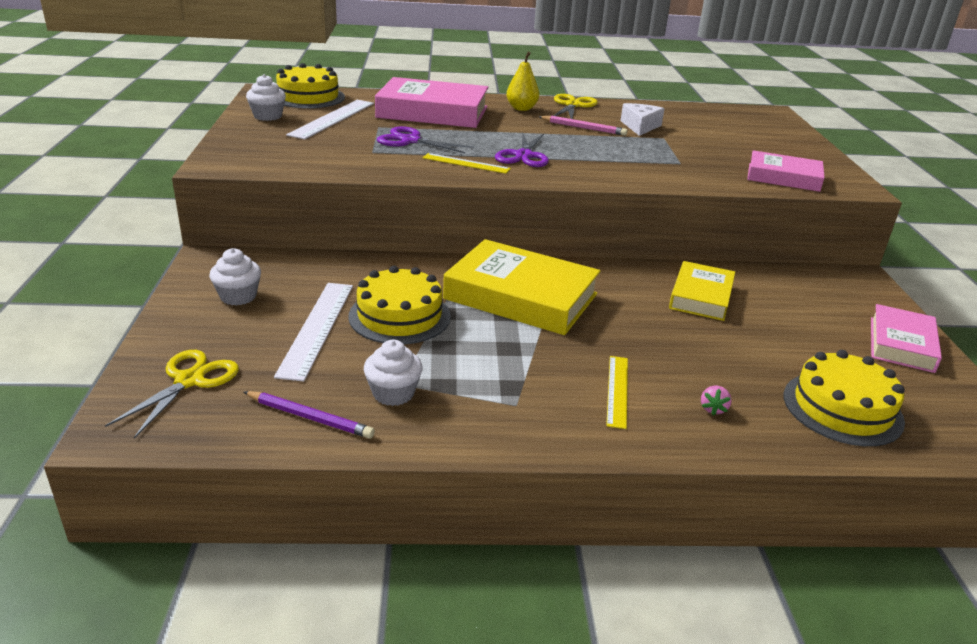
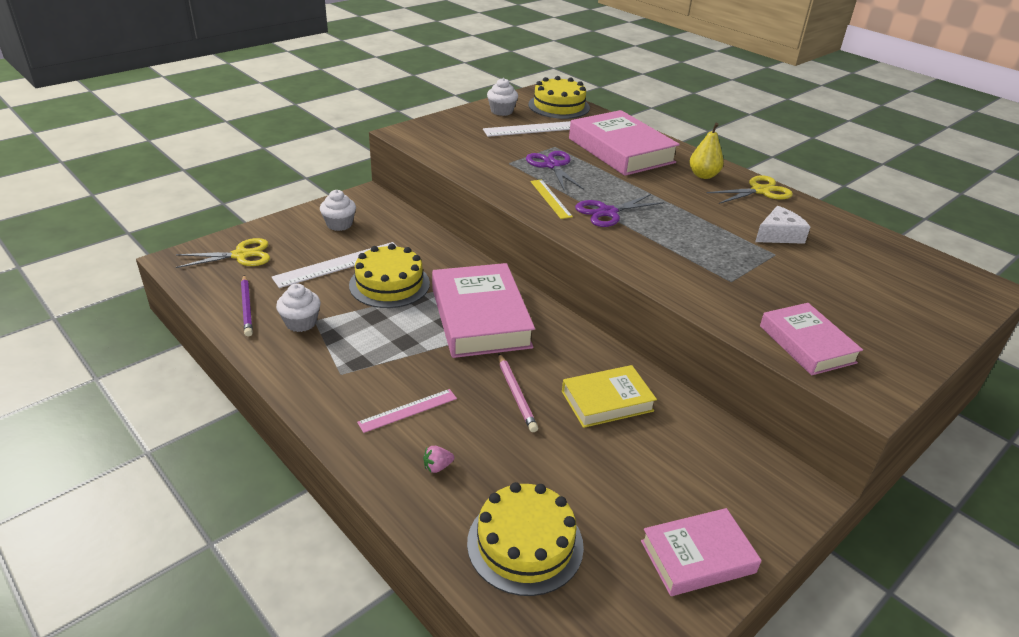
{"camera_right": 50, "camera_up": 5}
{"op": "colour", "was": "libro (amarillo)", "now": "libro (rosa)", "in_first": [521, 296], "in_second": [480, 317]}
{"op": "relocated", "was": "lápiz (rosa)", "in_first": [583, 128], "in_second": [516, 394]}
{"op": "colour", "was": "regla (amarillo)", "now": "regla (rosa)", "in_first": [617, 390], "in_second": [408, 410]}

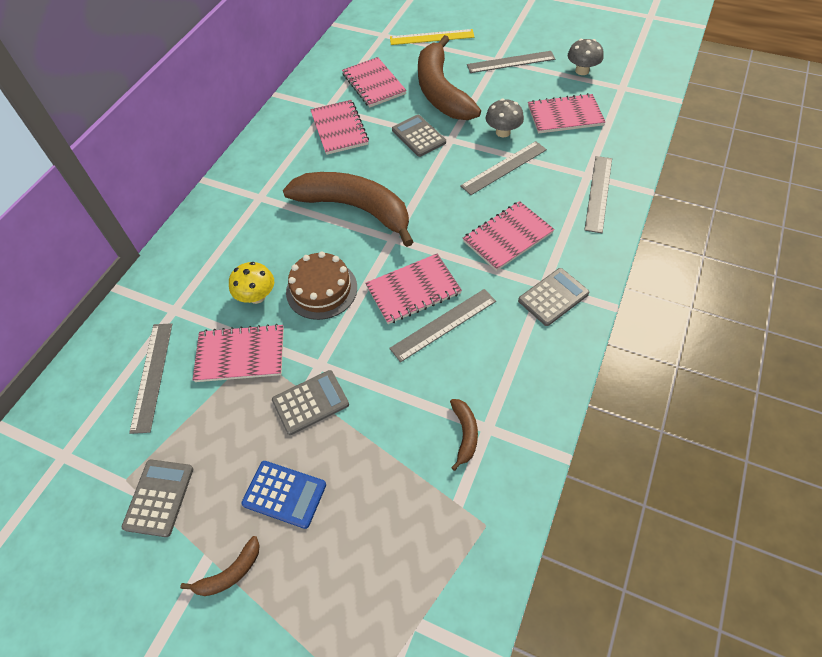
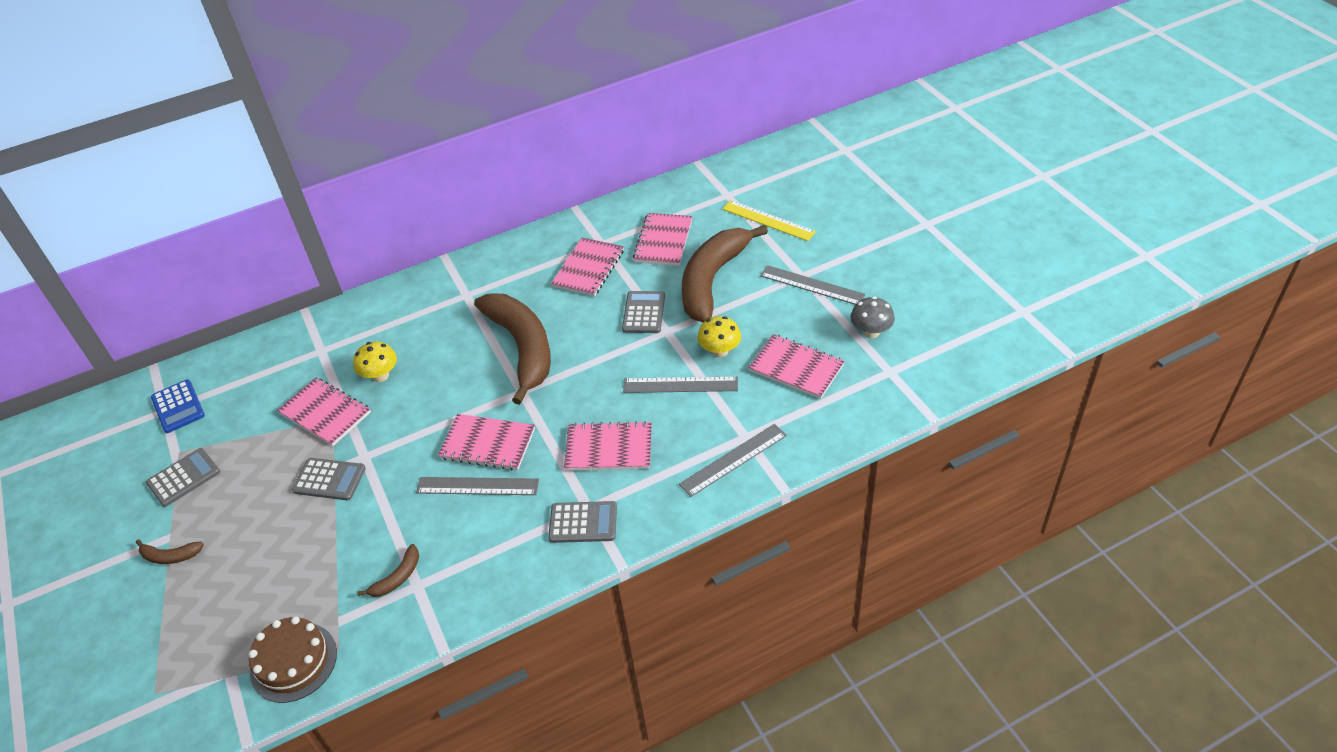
{"camera_right": 40, "camera_up": -10}
{"op": "missing", "was": "regla (gris)", "in_first": [152, 376]}
{"op": "relocated", "was": "calculadora (azul)", "in_first": [284, 494], "in_second": [178, 407]}
{"op": "relocated", "was": "tarta (marrón)", "in_first": [321, 289], "in_second": [293, 662]}
{"op": "colour", "was": "seta (gris)", "now": "seta (amarillo)", "in_first": [503, 132], "in_second": [719, 351]}

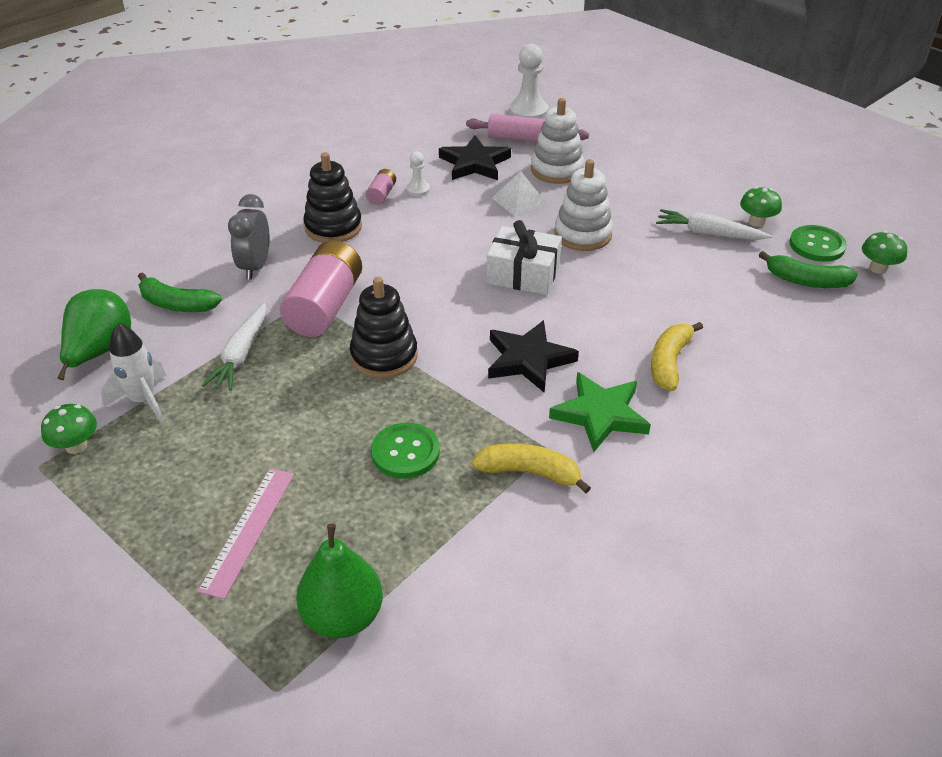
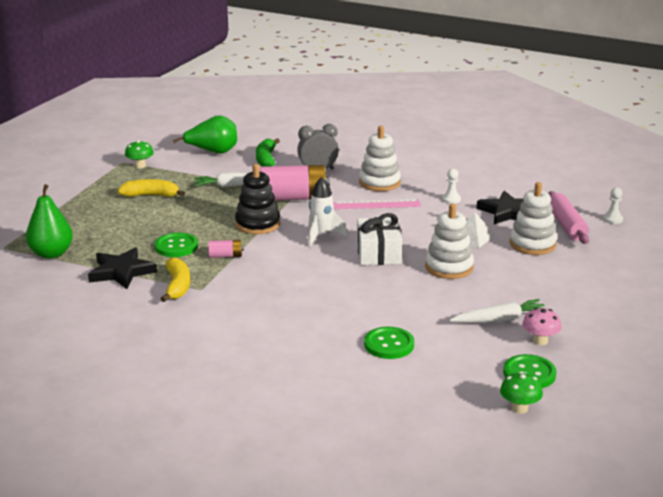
{"camera_right": 70, "camera_up": -15}
{"op": "relocated", "was": "cohete (blanco)", "in_first": [143, 400], "in_second": [321, 236]}
{"op": "relocated", "was": "regla (rosa)", "in_first": [248, 530], "in_second": [376, 204]}
{"op": "colour", "was": "juguete apilable (negro)", "now": "juguete apilable (blanco)", "in_first": [333, 227], "in_second": [379, 182]}
{"op": "relocated", "was": "pila (rosa)", "in_first": [381, 195], "in_second": [225, 256]}
{"op": "relocated", "was": "estrella (negro)", "in_first": [528, 359], "in_second": [121, 272]}
{"op": "size", "was": "peón (blanco)", "in_first": [528, 112], "in_second": [612, 219], "ratio": 0.54}
{"op": "missing", "was": "estrella (verde)", "in_first": [600, 415]}
{"op": "relocated", "was": "plátano (amarillo)", "in_first": [669, 362], "in_second": [151, 195]}
{"op": "spun", "was": "zanahoria (blanco)", "in_first": [709, 233], "in_second": [500, 320], "clockwise": 75}
{"op": "colour", "was": "seta (verde)", "now": "seta (rosa)", "in_first": [756, 222], "in_second": [540, 341]}
{"op": "missing", "was": "plátano (verde)", "in_first": [806, 281]}
{"op": "appeared", "now": "botón (verde)", "in_second": [389, 344]}

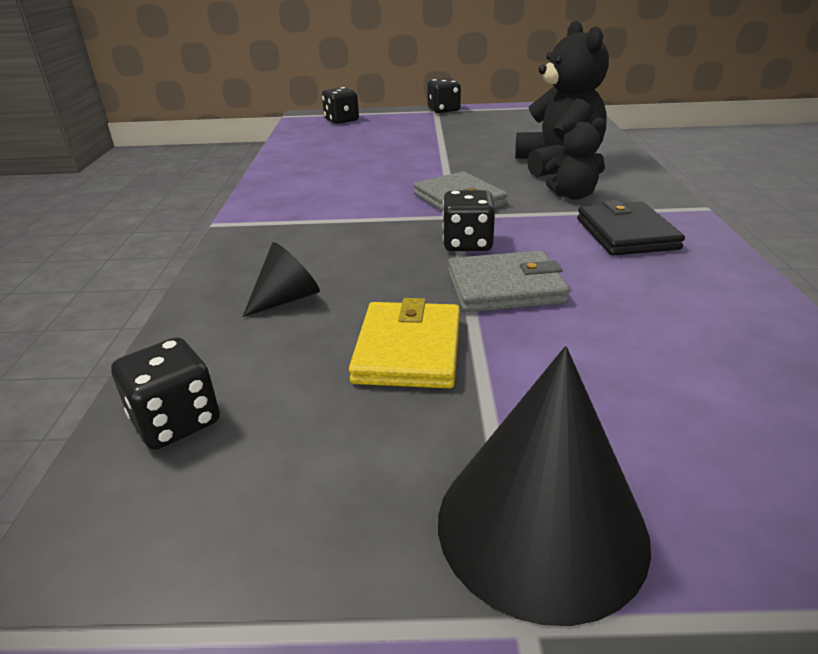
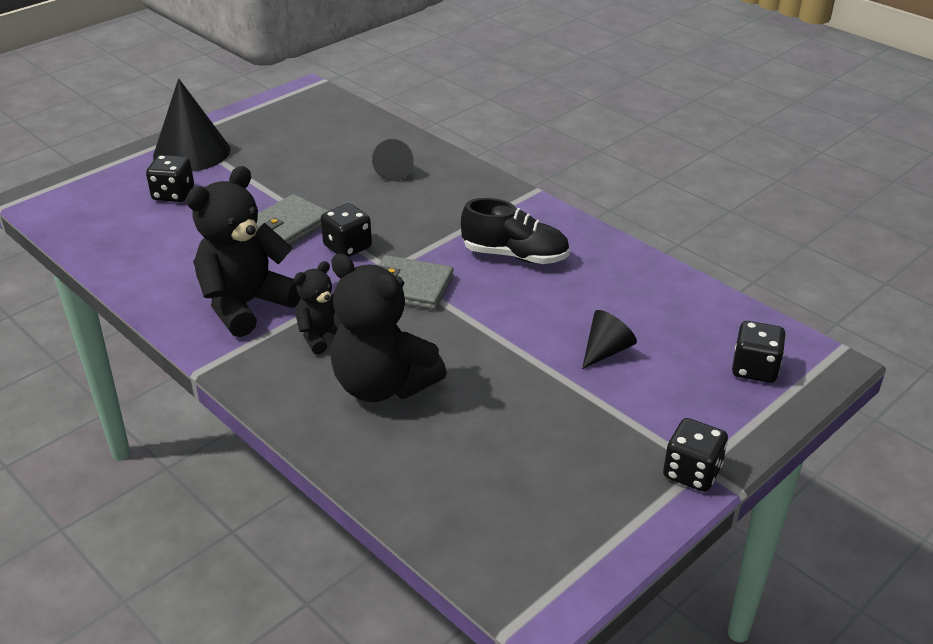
{"camera_right": 135, "camera_up": 5}
{"op": "relocated", "was": "dado (negro)", "in_first": [176, 421], "in_second": [173, 194]}
{"op": "missing", "was": "cartera (amarillo)", "in_first": [408, 350]}
{"op": "exchanged", "was": "cartera (negro)", "now": "osito (negro)", "in_first": [626, 234], "in_second": [246, 305]}
{"op": "appeared", "now": "zapato (negro)", "in_second": [515, 255]}
{"op": "appeared", "now": "cono (negro)", "in_second": [606, 350]}

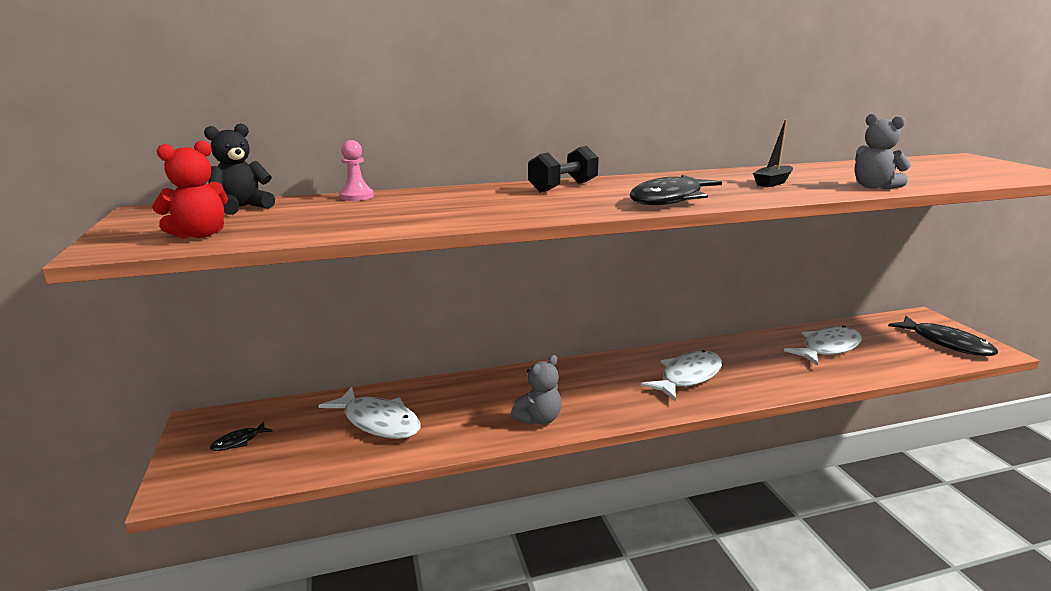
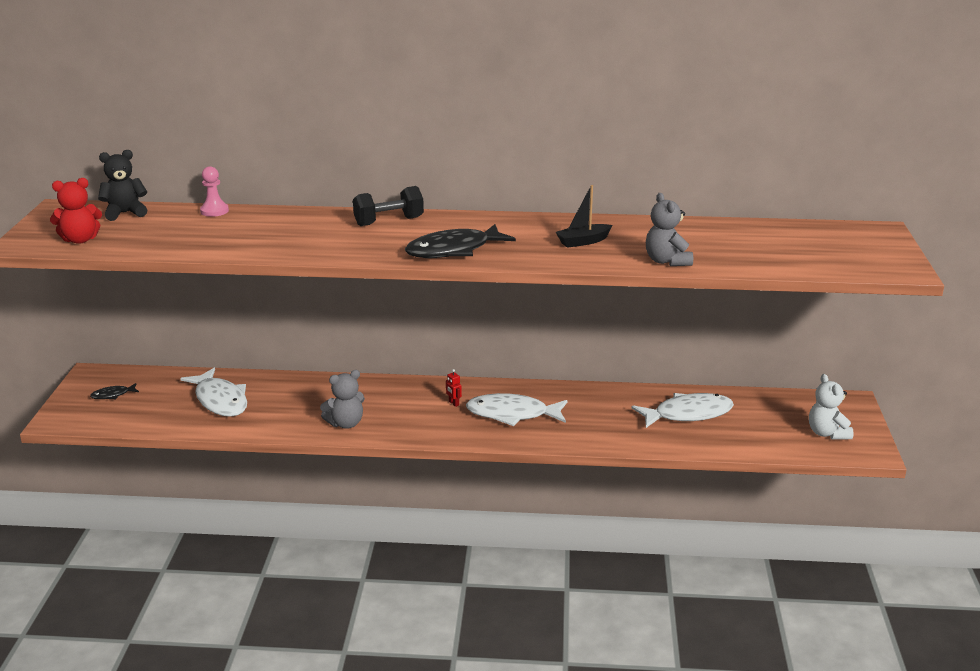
{"camera_right": 20, "camera_up": 5}
{"op": "spun", "was": "pez (blanco)", "in_first": [688, 377], "in_second": [512, 414], "clockwise": -150}
{"op": "exchanged", "was": "pez (negro)", "now": "osito (blanco)", "in_first": [946, 343], "in_second": [827, 433]}
{"op": "appeared", "now": "robot (rojo)", "in_second": [453, 403]}

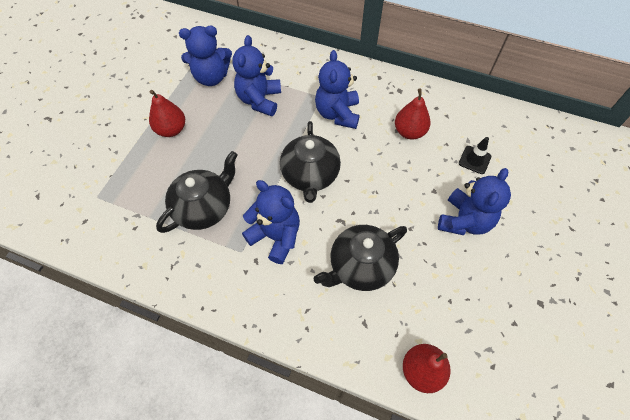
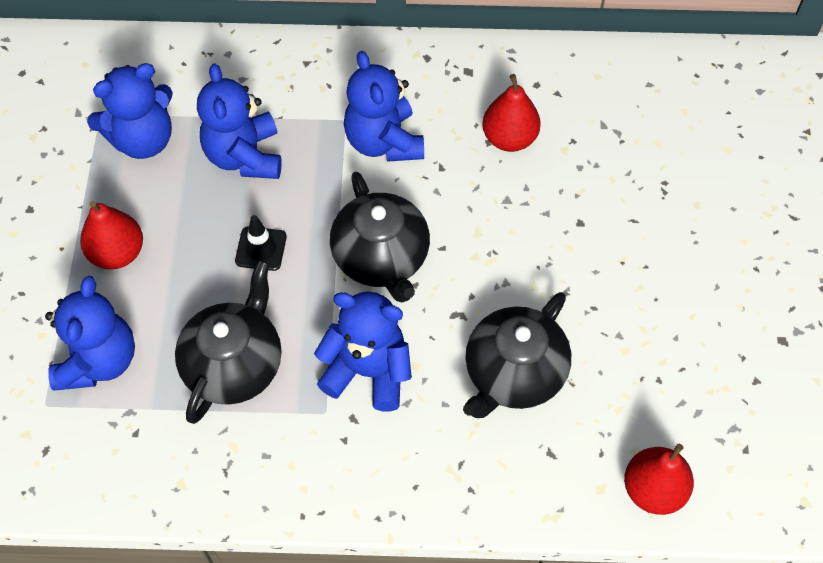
{"camera_right": -20, "camera_up": 0}
{"op": "relocated", "was": "osito (azul)", "in_first": [464, 221], "in_second": [99, 360]}
{"op": "relocated", "was": "cono de tráfico (negro)", "in_first": [474, 160], "in_second": [261, 249]}

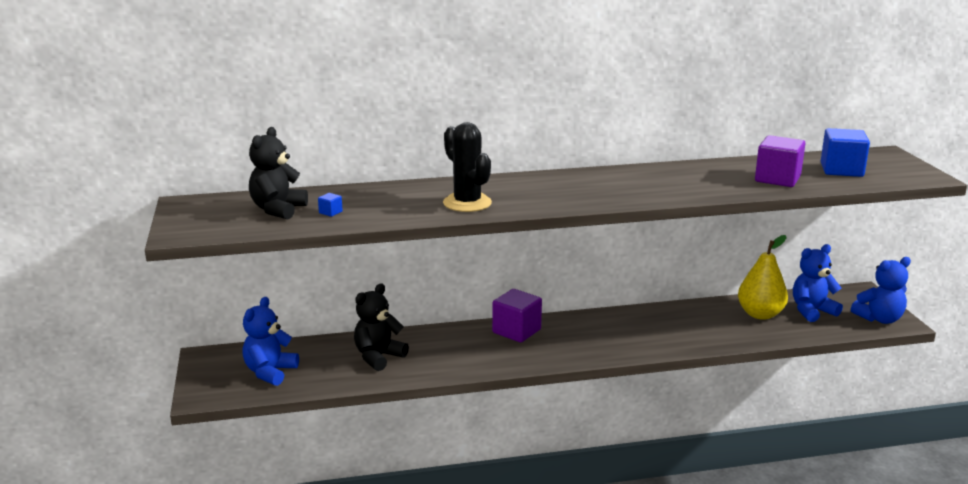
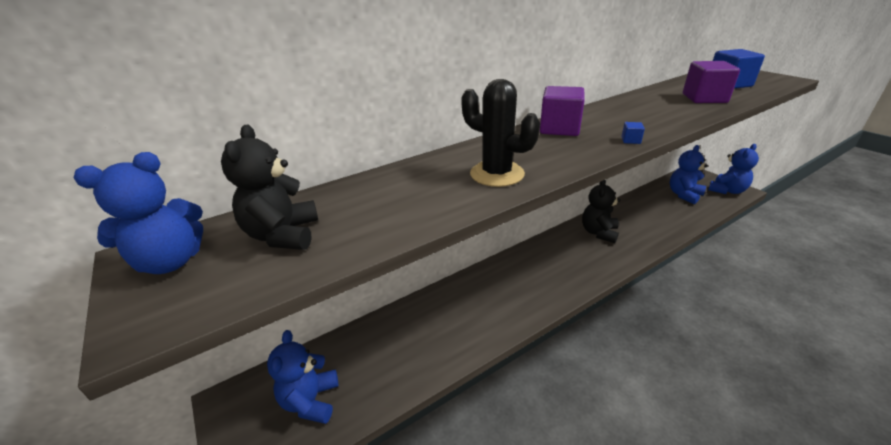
{"camera_right": -20, "camera_up": 10}
{"op": "relocated", "was": "cubo (azul)", "in_first": [330, 212], "in_second": [630, 140]}
{"op": "relocated", "was": "osito (negro)", "in_first": [378, 357], "in_second": [599, 233]}
{"op": "relocated", "was": "cubo (morado)", "in_first": [516, 331], "in_second": [559, 128]}
{"op": "missing", "was": "pera (amarillo)", "in_first": [760, 314]}
{"op": "appeared", "now": "osito (azul)", "in_second": [171, 262]}

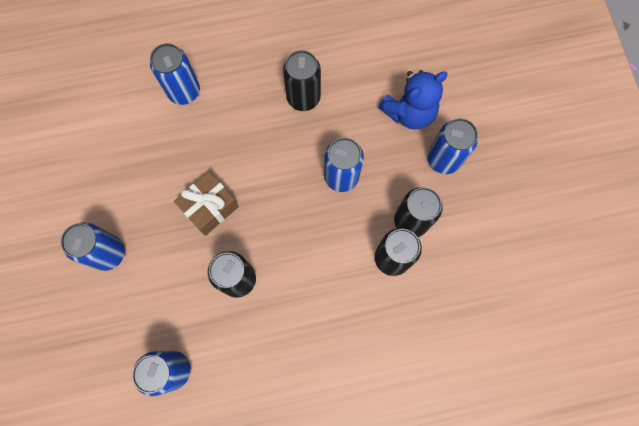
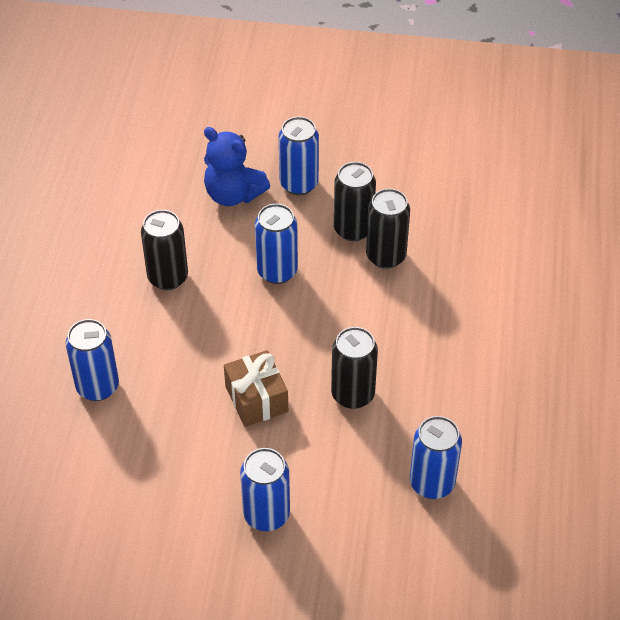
{"camera_right": -70, "camera_up": -25}
{"op": "spun", "was": "osito (azul)", "in_first": [409, 112], "in_second": [233, 195], "clockwise": 135}

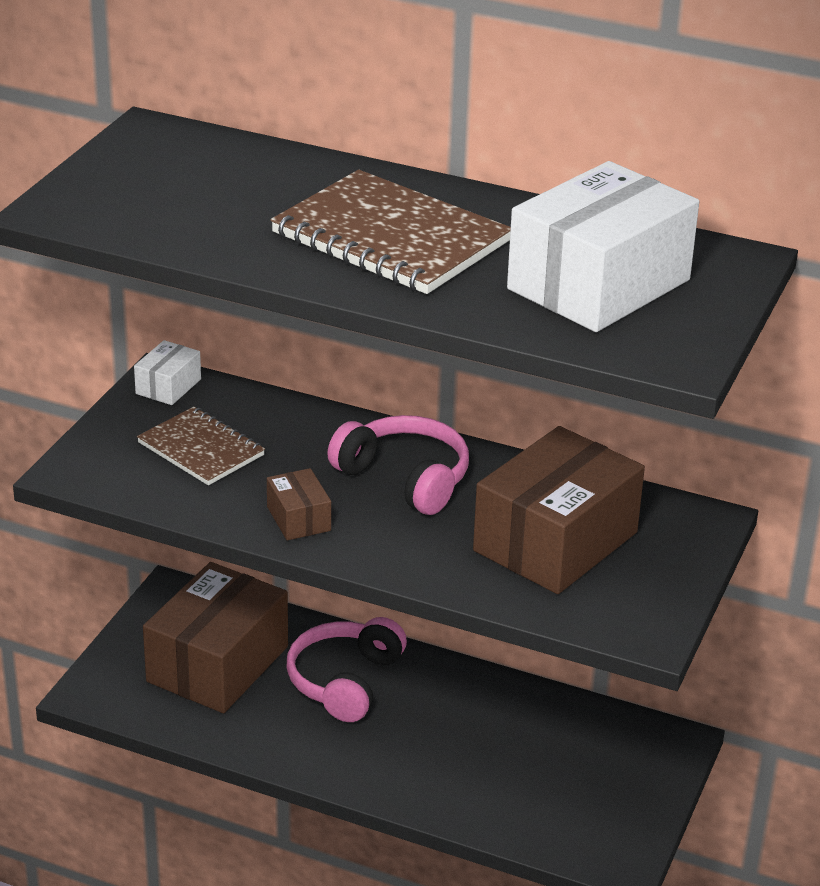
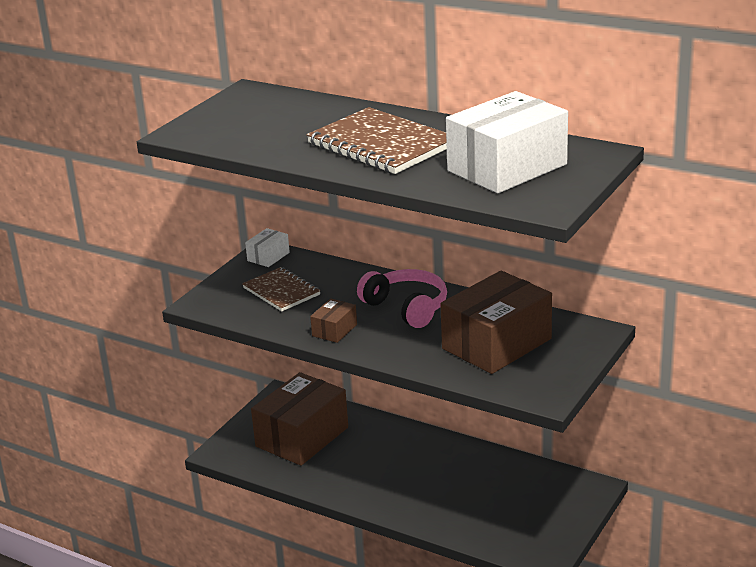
{"camera_right": 10, "camera_up": -5}
{"op": "spun", "was": "caja (marrón)", "in_first": [298, 519], "in_second": [334, 330], "clockwise": 45}
{"op": "missing", "was": "auriculares (rosa)", "in_first": [345, 681]}

